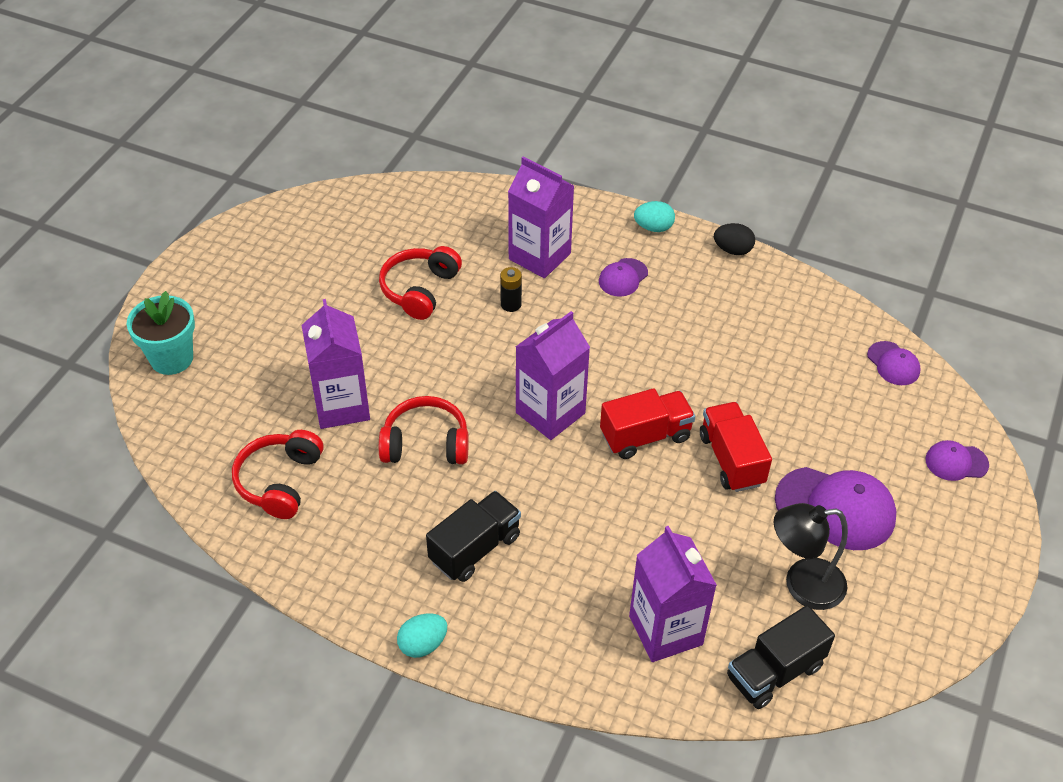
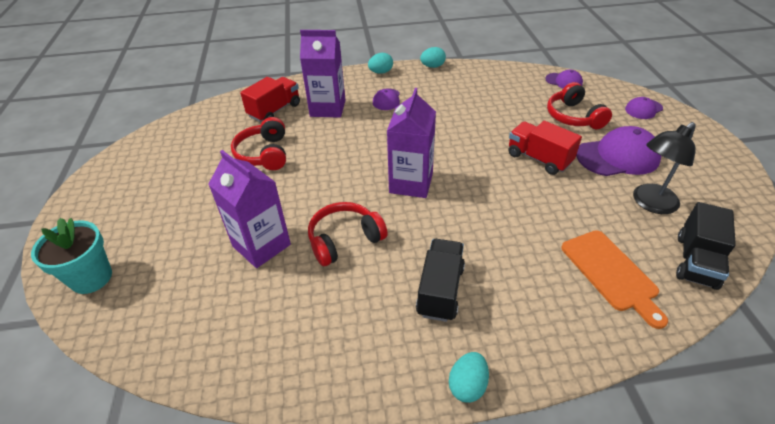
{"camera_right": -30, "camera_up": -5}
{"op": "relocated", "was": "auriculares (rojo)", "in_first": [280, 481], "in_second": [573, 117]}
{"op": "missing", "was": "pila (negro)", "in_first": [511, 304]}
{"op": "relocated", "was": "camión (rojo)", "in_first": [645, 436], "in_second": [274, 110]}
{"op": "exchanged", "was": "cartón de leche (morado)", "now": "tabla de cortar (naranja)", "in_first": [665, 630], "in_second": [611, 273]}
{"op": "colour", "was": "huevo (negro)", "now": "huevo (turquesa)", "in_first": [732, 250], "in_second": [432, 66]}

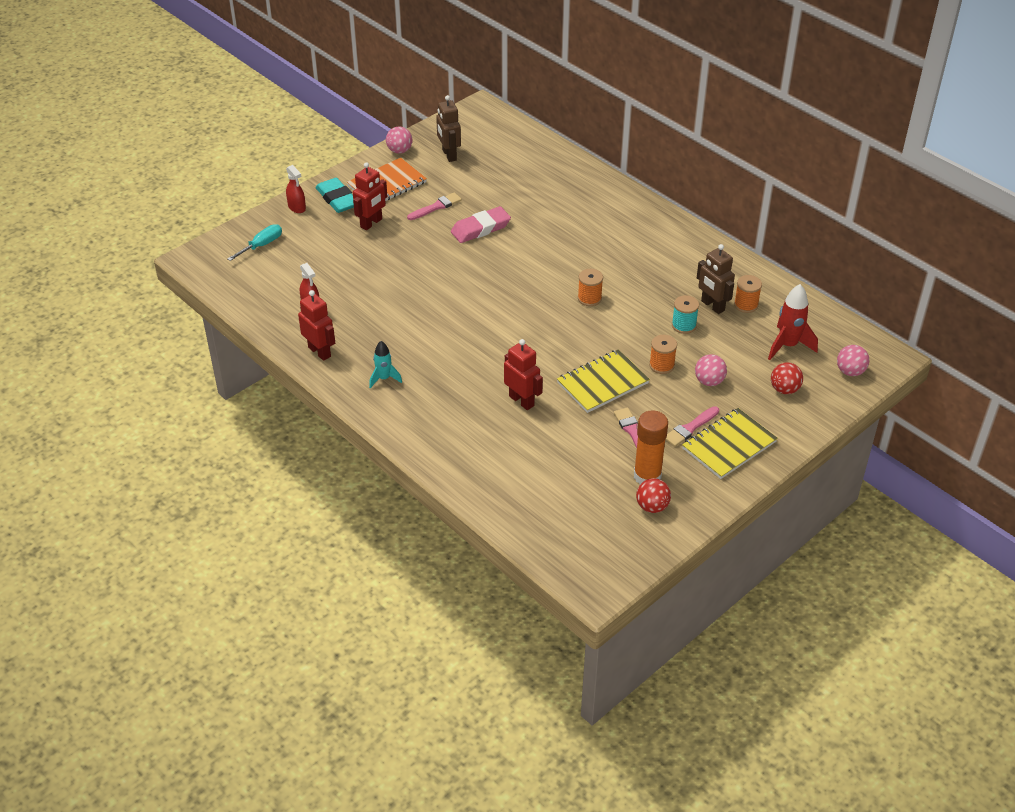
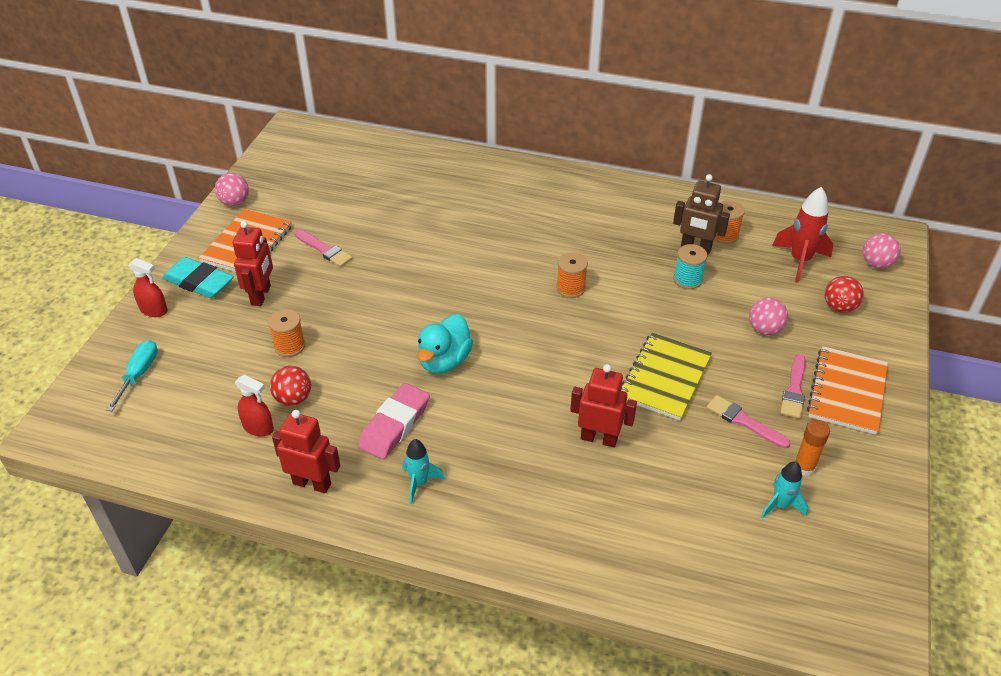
{"camera_right": -30, "camera_up": 0}
{"op": "spun", "was": "pincel (rosa)", "in_first": [436, 207], "in_second": [324, 249], "clockwise": 105}
{"op": "missing", "was": "robot (marrón)", "in_first": [449, 155]}
{"op": "relocated", "was": "goma de borrar (rosa)", "in_first": [480, 228], "in_second": [394, 425]}
{"op": "size", "was": "barra de pegamento (naranja)", "in_first": [647, 476], "in_second": [804, 467], "ratio": 0.61}
{"op": "relocated", "was": "pelota (rojo)", "in_first": [652, 506], "in_second": [293, 399]}
{"op": "relocated", "was": "carrete (naranja)", "in_first": [661, 365], "in_second": [289, 346]}
{"op": "colour", "was": "cuaderno (amarillo)", "now": "cuaderno (naranja)", "in_first": [729, 445], "in_second": [847, 392]}
{"op": "appeared", "now": "pato (turquesa)", "in_second": [444, 361]}
{"op": "appeared", "now": "cohete (turquesa)", "in_second": [780, 505]}

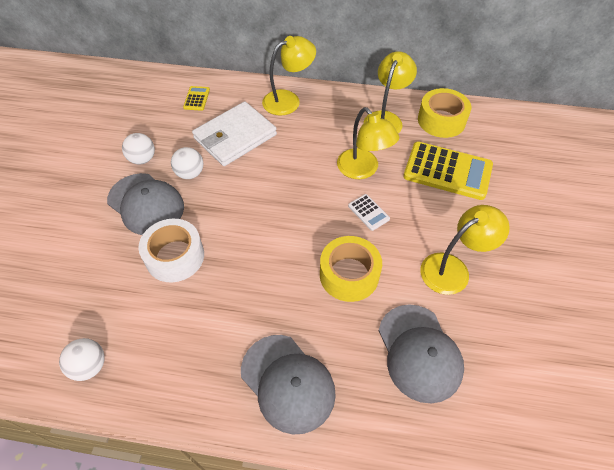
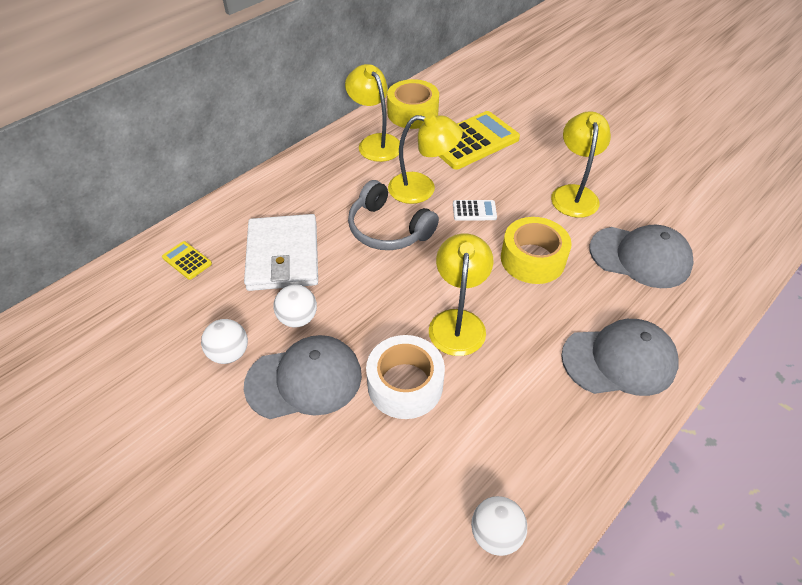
{"camera_right": -55, "camera_up": -5}
{"op": "relocated", "was": "lámpara (amarillo)", "in_first": [288, 100], "in_second": [458, 322]}
{"op": "appeared", "now": "auriculares (gris)", "in_second": [388, 229]}

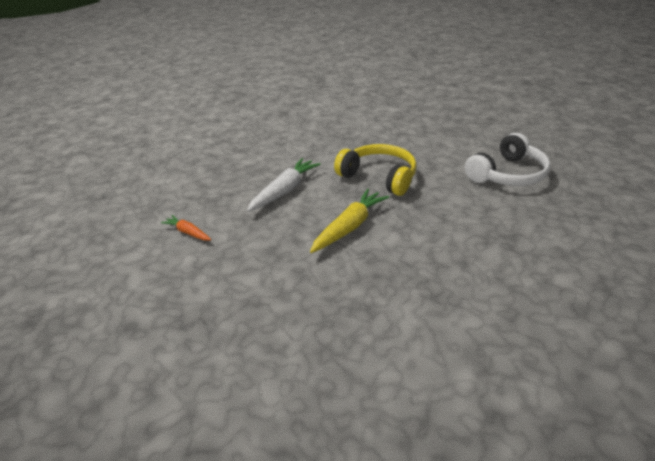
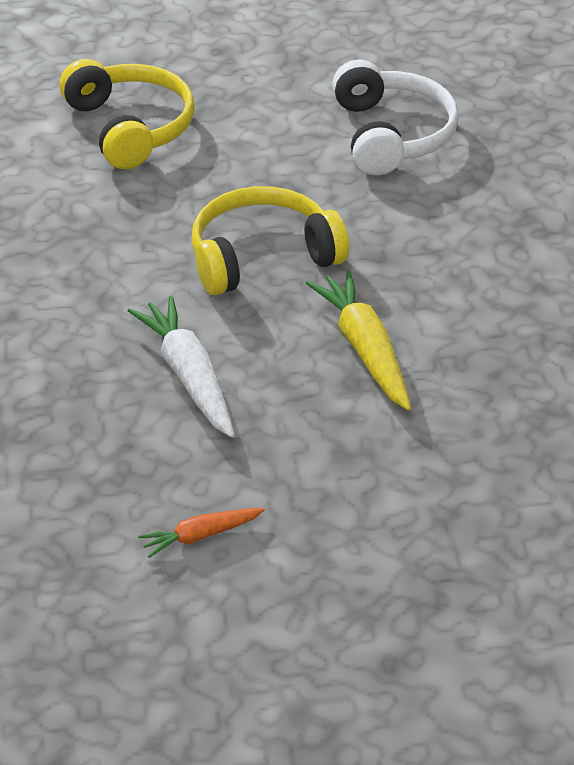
{"camera_right": -60, "camera_up": 5}
{"op": "appeared", "now": "auriculares (amarillo)", "in_second": [131, 127]}

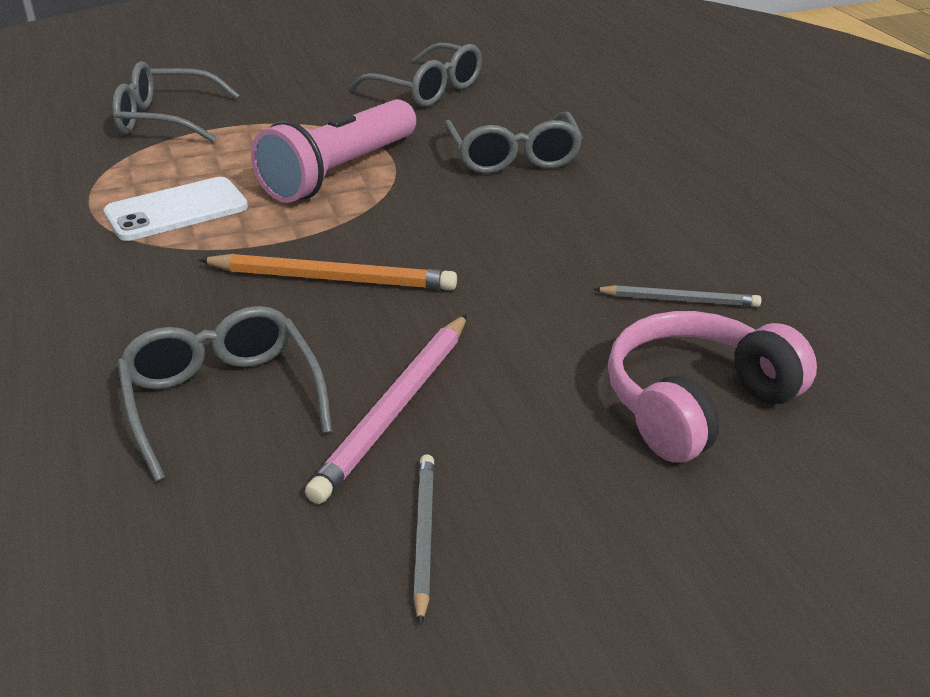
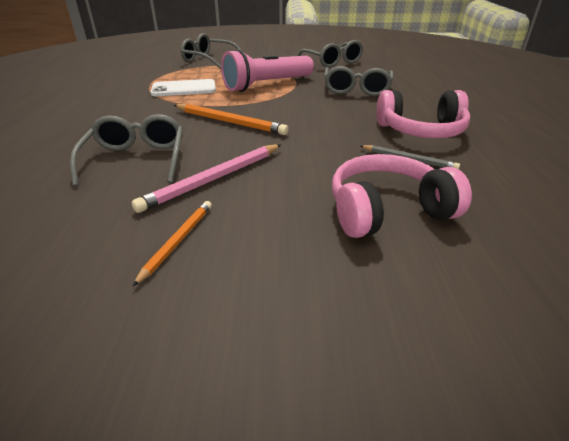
{"camera_right": 20, "camera_up": 0}
{"op": "colour", "was": "lápiz (gris)", "now": "lápiz (naranja)", "in_first": [424, 536], "in_second": [178, 241]}
{"op": "appeared", "now": "auriculares (rosa)", "in_second": [421, 131]}

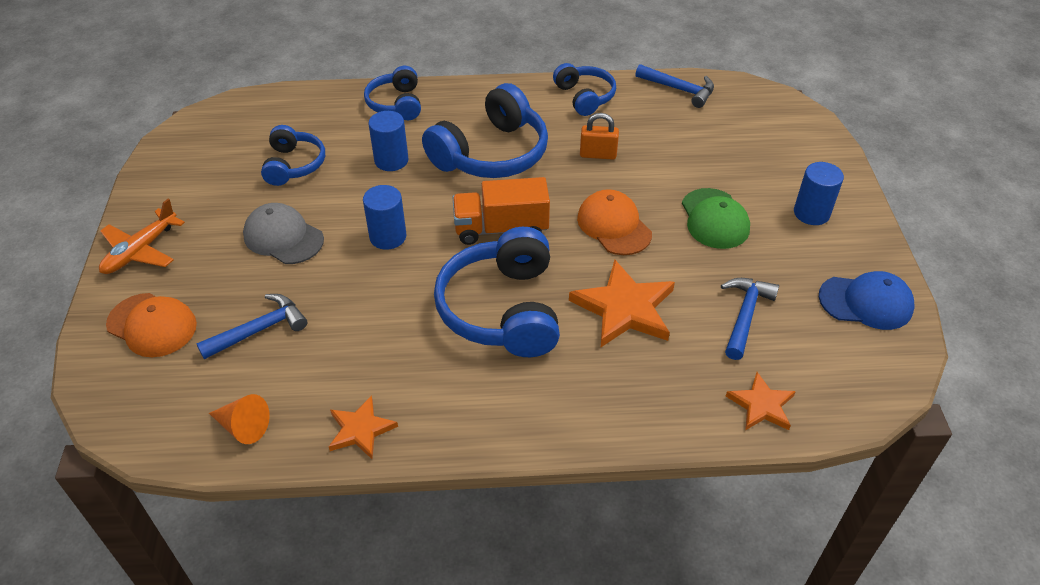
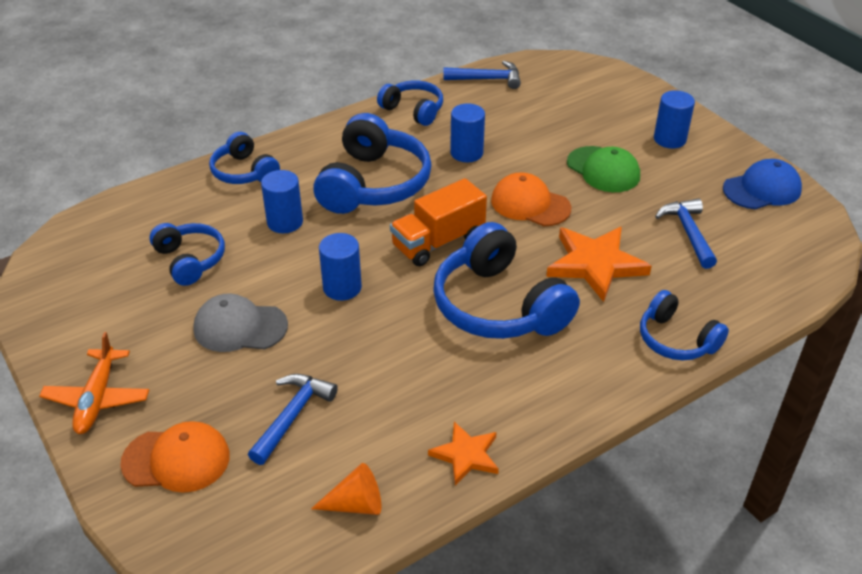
{"camera_right": -30, "camera_up": -5}
{"op": "exchanged", "was": "candado (naranja)", "now": "cilindro (azul)", "in_first": [598, 154], "in_second": [466, 153]}
{"op": "missing", "was": "estrella (naranja)", "in_first": [761, 405]}
{"op": "appeared", "now": "auriculares (azul)", "in_second": [676, 339]}

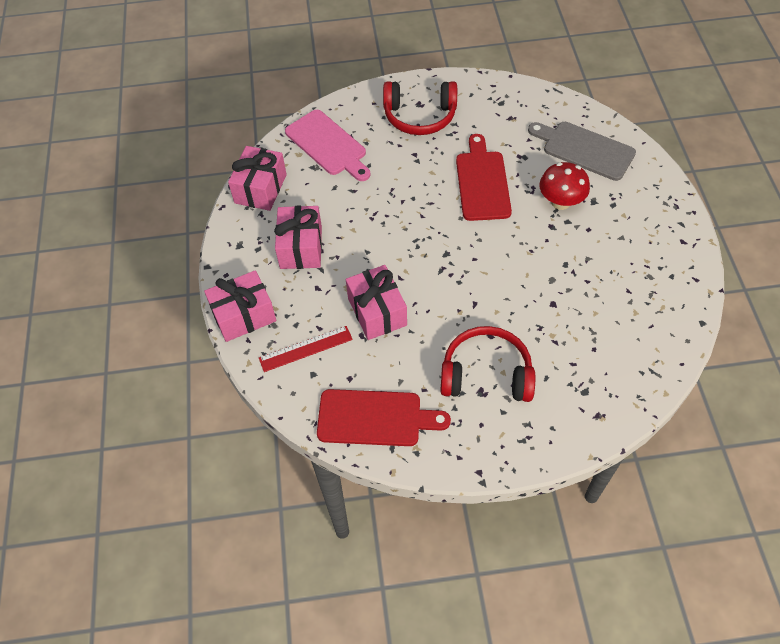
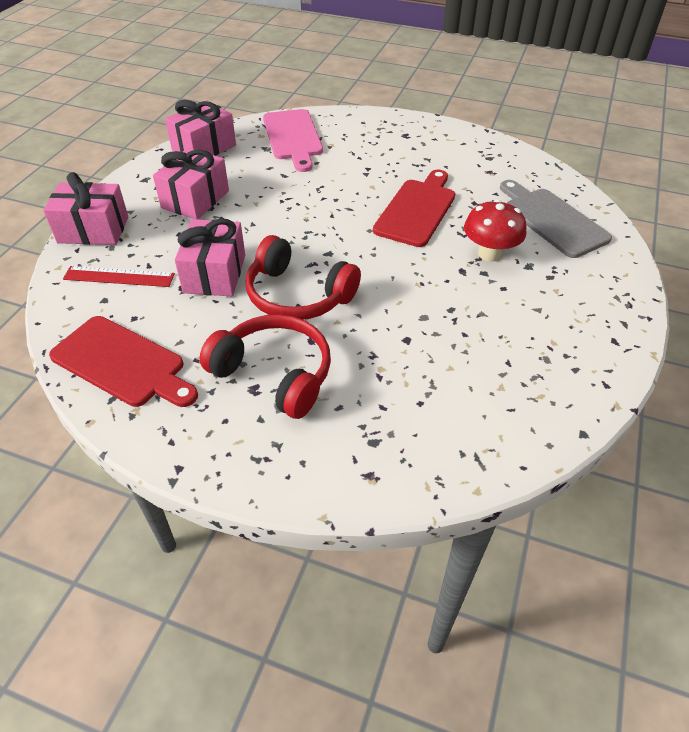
{"camera_right": 25, "camera_up": -10}
{"op": "relocated", "was": "auriculares (rojo)", "in_first": [420, 116], "in_second": [298, 295]}

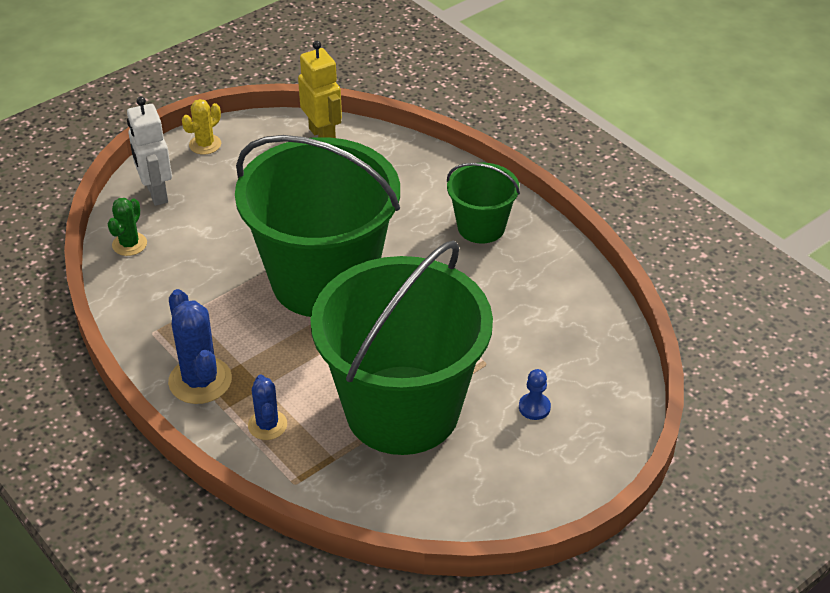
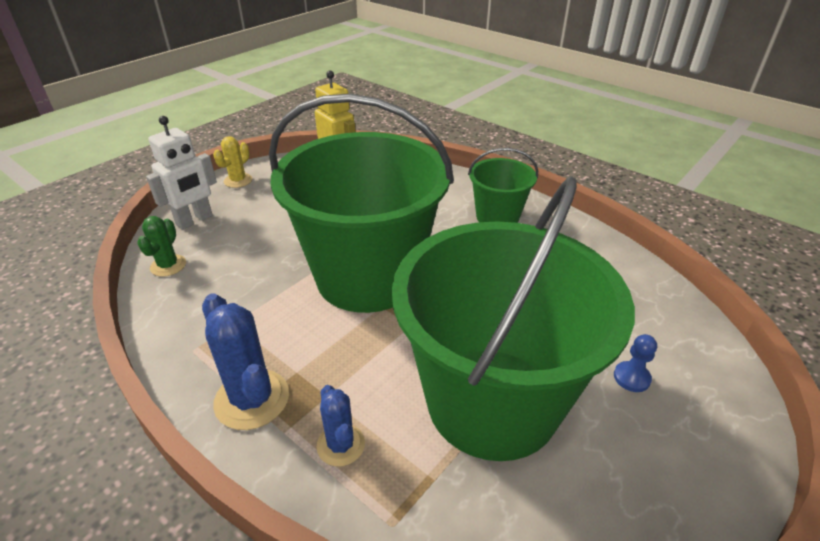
{"camera_right": -10, "camera_up": -5}
{"op": "spun", "was": "robot (blanco)", "in_first": [156, 193], "in_second": [195, 220], "clockwise": -105}

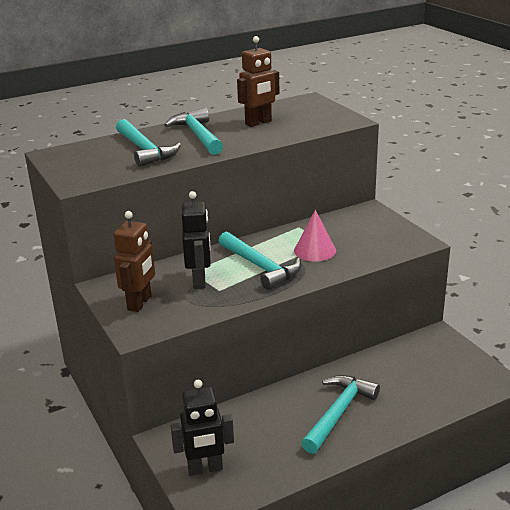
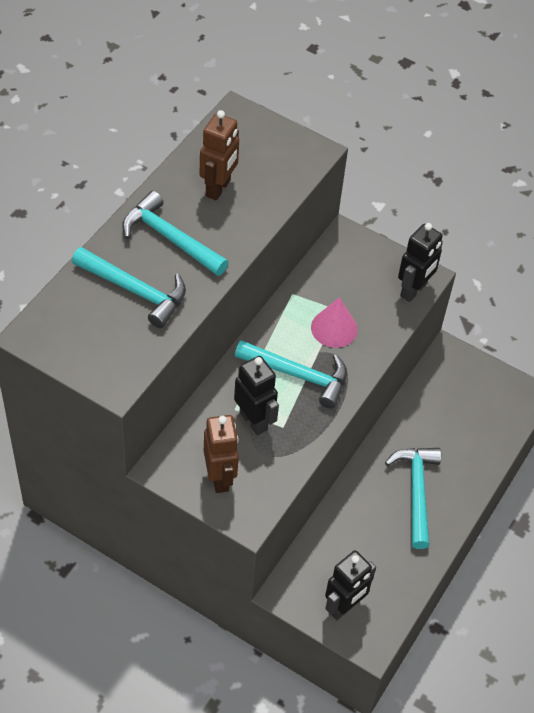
{"camera_right": -35, "camera_up": 25}
{"op": "appeared", "now": "robot (negro)", "in_second": [413, 290]}

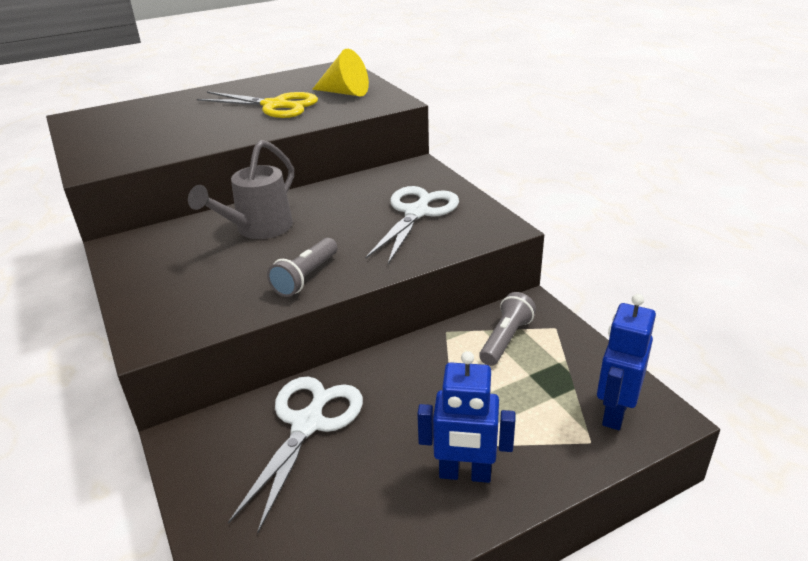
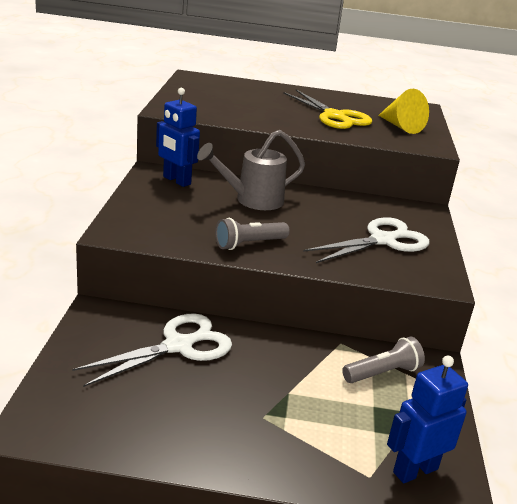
{"camera_right": 30, "camera_up": -5}
{"op": "relocated", "was": "robot (azul)", "in_first": [465, 474], "in_second": [176, 180]}

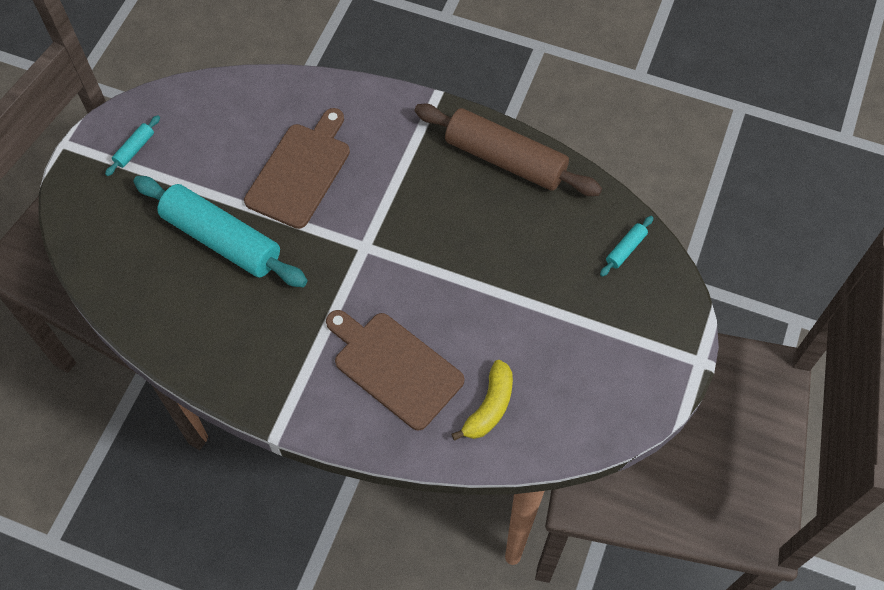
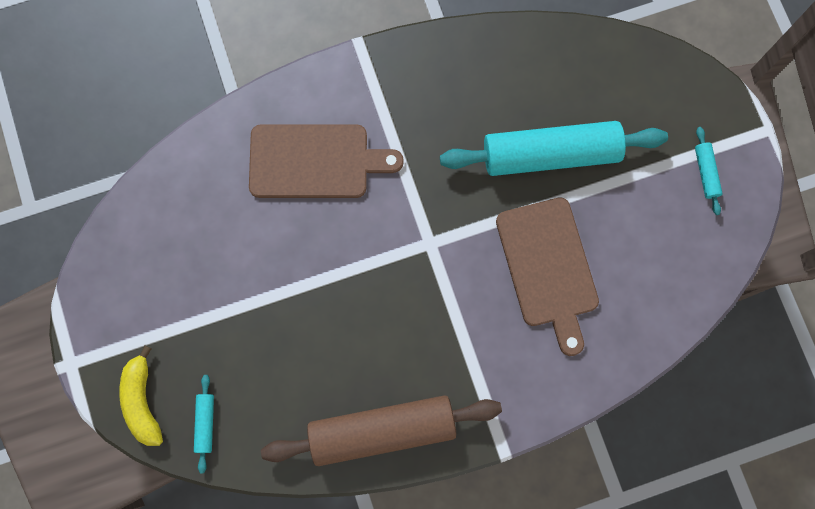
{"camera_right": 140, "camera_up": 15}
{"op": "relocated", "was": "plátano (amarillo)", "in_first": [489, 407], "in_second": [143, 401]}

